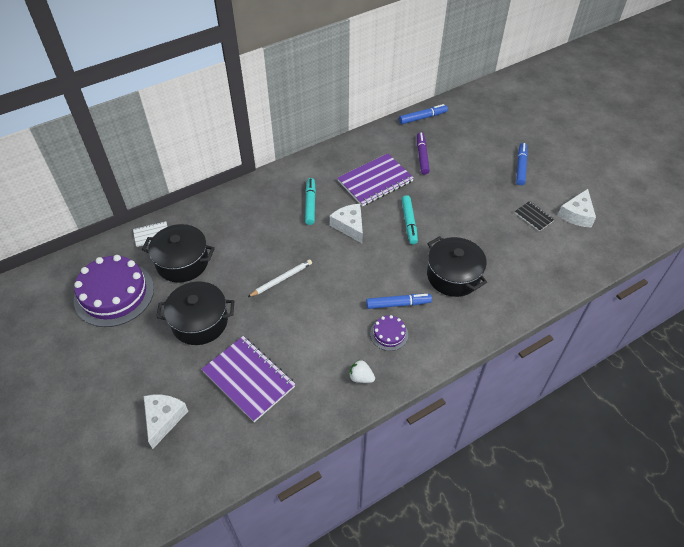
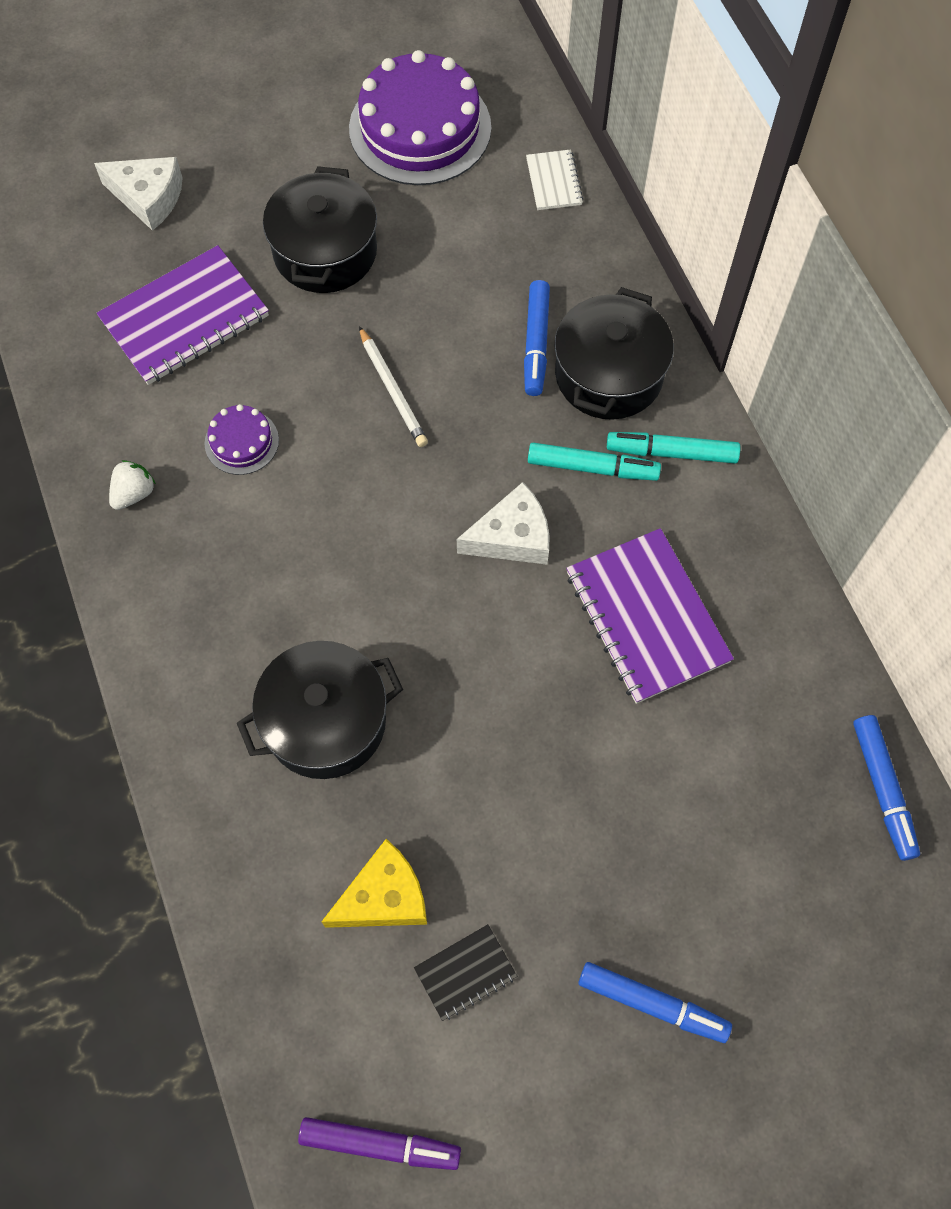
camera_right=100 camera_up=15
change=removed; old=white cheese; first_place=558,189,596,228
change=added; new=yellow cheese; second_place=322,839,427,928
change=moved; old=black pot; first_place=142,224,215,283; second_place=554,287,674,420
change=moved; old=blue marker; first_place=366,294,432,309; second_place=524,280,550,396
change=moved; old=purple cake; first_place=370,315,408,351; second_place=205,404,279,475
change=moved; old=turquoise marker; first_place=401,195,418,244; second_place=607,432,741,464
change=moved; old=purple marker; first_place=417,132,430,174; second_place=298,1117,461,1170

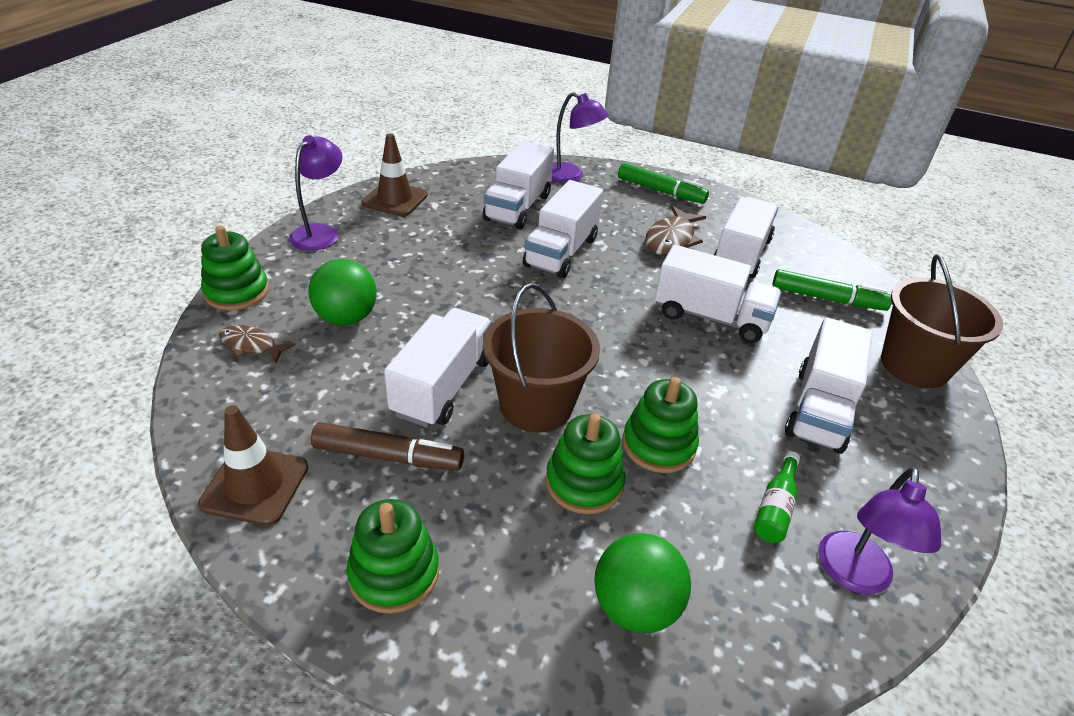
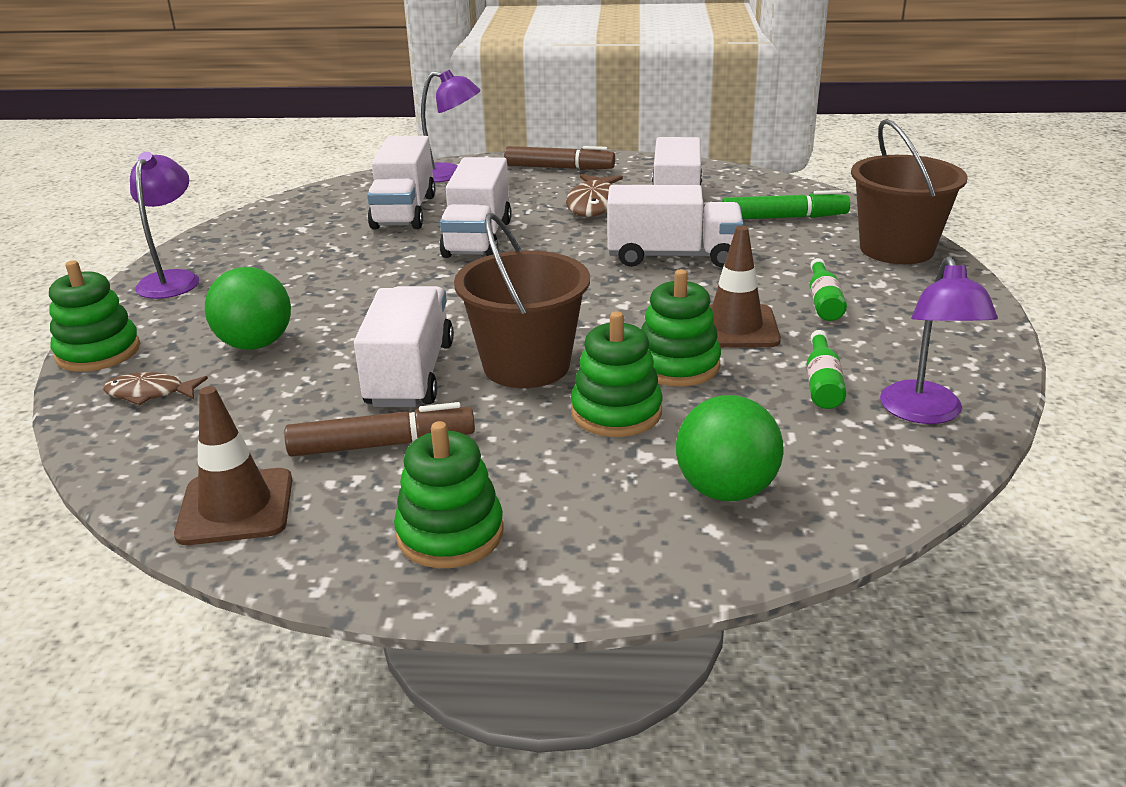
camera_right=-15 camera_up=-10
change=moved; old=brown traffic cone; first_place=361,133,428,217; second_place=709,226,781,348
change=replaced; old=white truck; new=green bottle; first_place=785,317,873,454; second_place=810,258,847,321
change=recoloured; old=green marker; new=brown marker; first_place=618,163,709,204; second_place=504,146,615,170

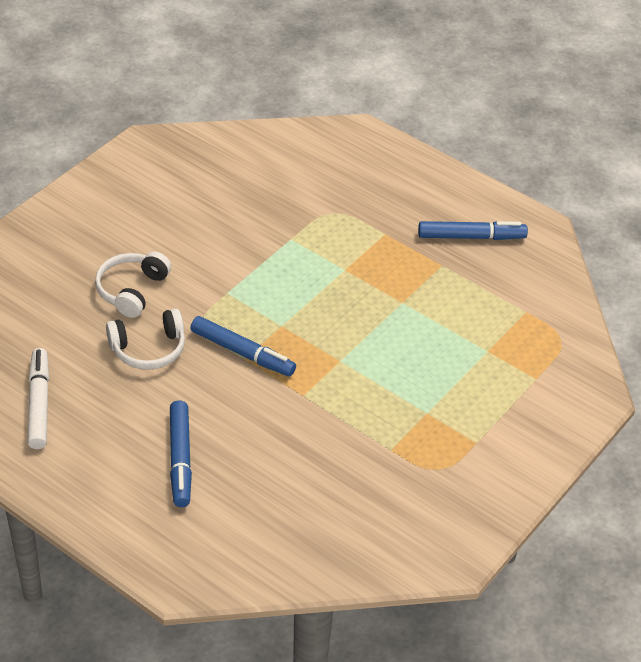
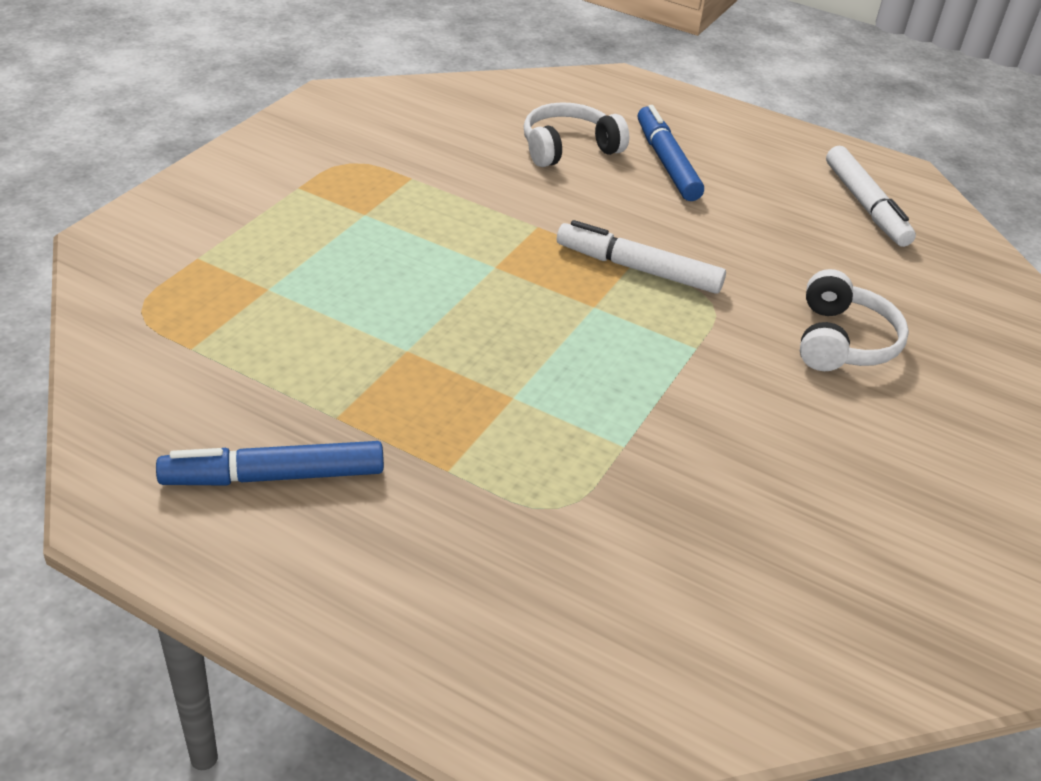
camera_right=170 camera_up=-5
change=moved; old=white headphones; first_place=106,308,185,370; second_place=524,102,629,167
change=recoloured; old=blue marker; new=white marker; first_place=190,316,296,377; second_place=557,220,726,294

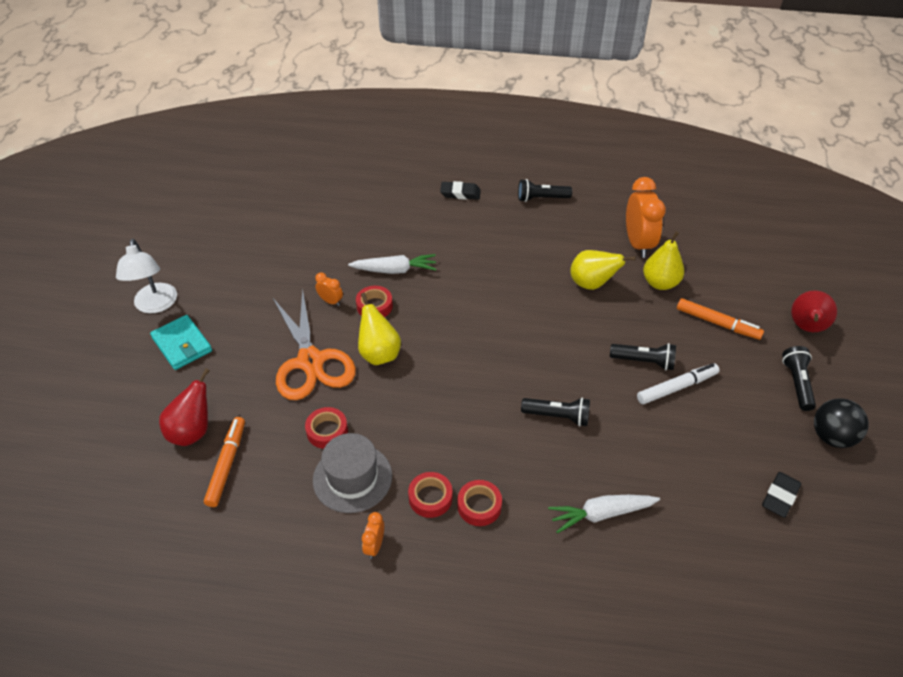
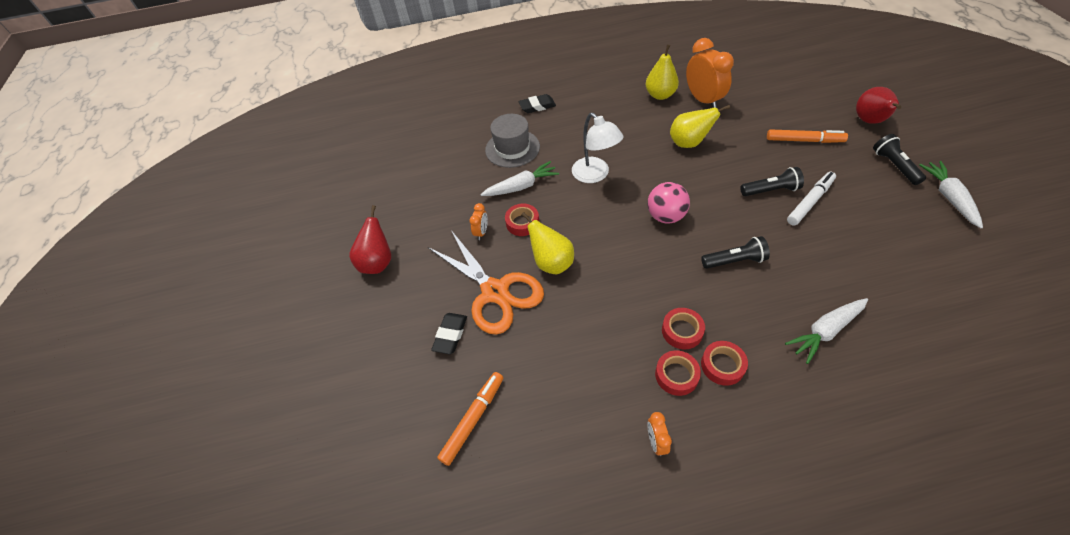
camera_right=-15 camera_up=5
change=removed; old=turquoise wallet; first_place=150,315,212,370
change=removed; old=black flashlight; first_place=518,179,572,202
change=added; new=pink ball; second_place=648,182,690,224
change=moved; old=white lamp; first_place=116,239,177,313; second_place=572,113,624,183
change=moved; old=red pear; first_place=159,368,210,446; second_place=349,205,391,274
change=moved; old=red tape; first_place=305,407,348,449; second_place=662,308,705,349
change=moved; old=grey hat; first_place=313,433,392,513; second_place=485,114,540,168
change=moved; old=yellow pear; first_place=643,231,684,290; second_place=646,44,679,100
change=moved; old=black eraser; first_place=762,472,801,518; second_place=431,313,467,354
change=replaced; old=black ball; new=white carrot; first_place=814,398,869,448; second_place=919,161,983,228
change=turned; old=orange marker; first_place=204,417,245,507; second_place=437,372,504,466; degrees=45
change=turned; old=orange clock; first_place=315,273,343,306; second_place=469,203,488,240; degrees=90

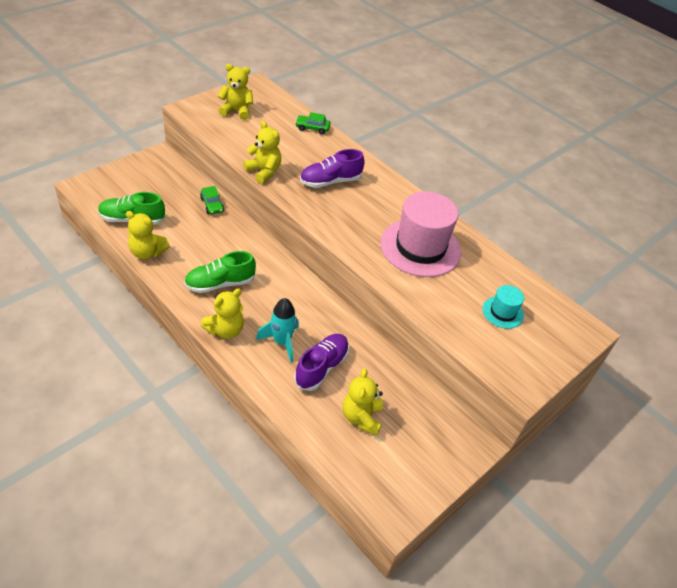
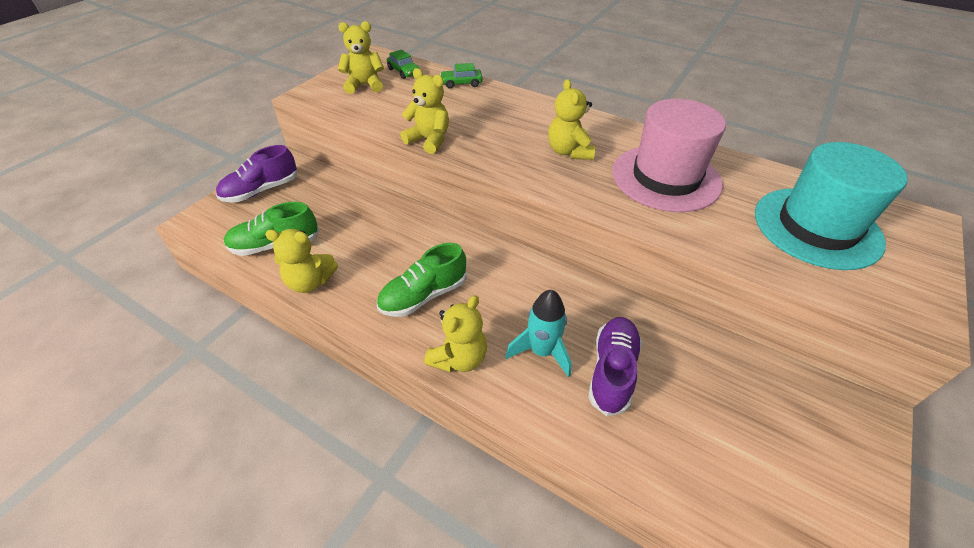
camera_right=-10 camera_up=0
change=moved; old=green car; first_place=200,186,224,214; second_place=387,49,420,79
change=moved; old=purple shoe; first_place=300,149,365,188; second_place=216,145,297,202
change=moved; old=yellow teddy bear; first_place=343,368,383,436; second_place=548,79,595,160
change=resized; old=turquoise hat; first_place=482,285,524,329; second_place=755,142,908,270; factor=2.1

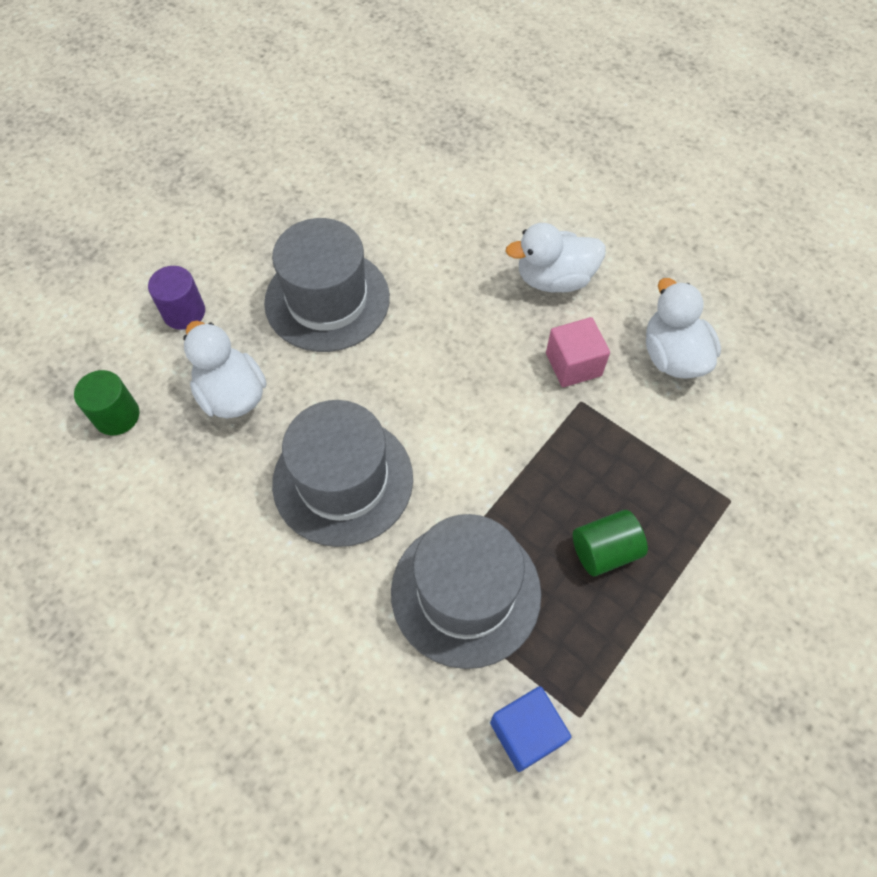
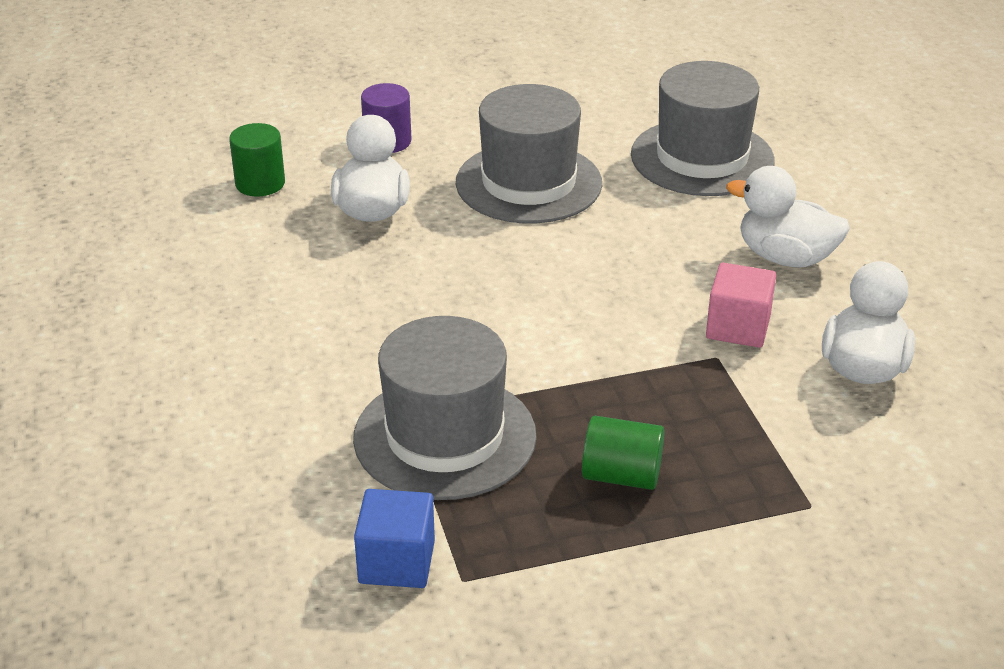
camera_right=35 camera_up=-25
change=moved; old=grey hat; first_place=272,400,413,547; second_place=631,61,775,196

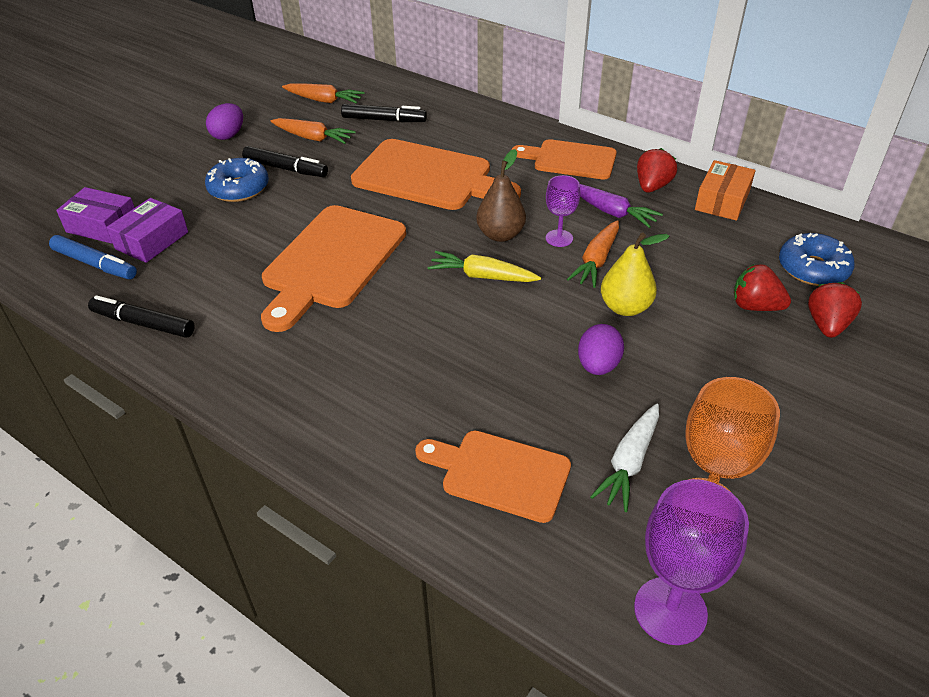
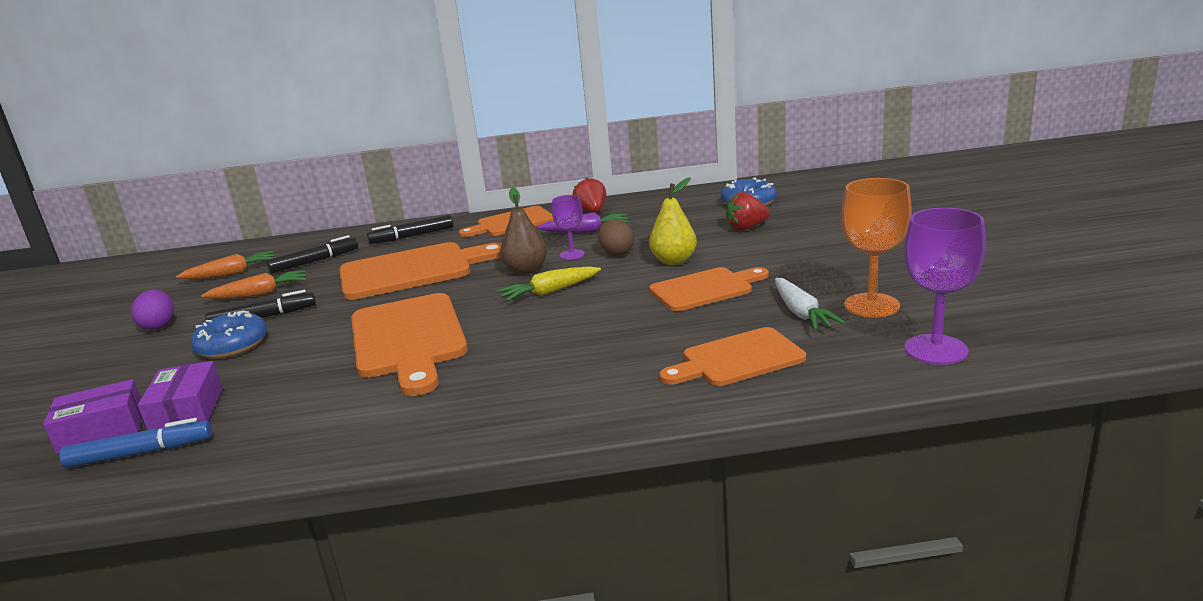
camera_right=-40 camera_up=-20
change=removed; old=orange box; first_place=695,160,755,221
change=removed; old=red strawberry; first_place=808,282,862,338
change=moved; old=black marker; first_place=88,295,195,338; second_place=367,215,453,244
change=replaced; old=orange carrot; new=brown egg; first_place=567,220,619,288; second_place=598,219,634,256
change=replaced; old=purple egg; new=orange cutting board; first_place=578,324,624,375; second_place=649,267,769,311

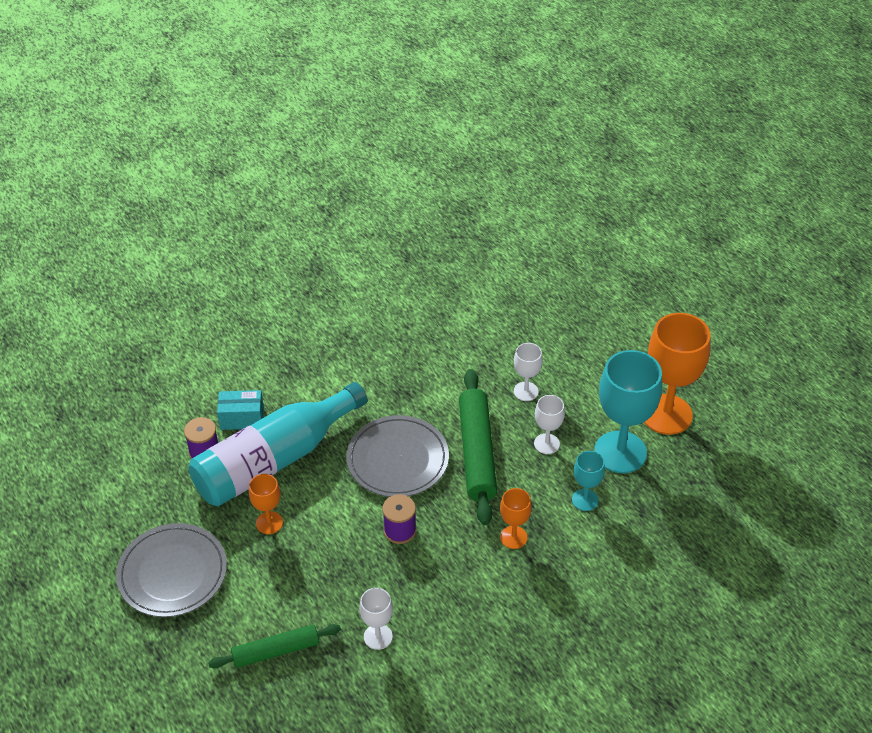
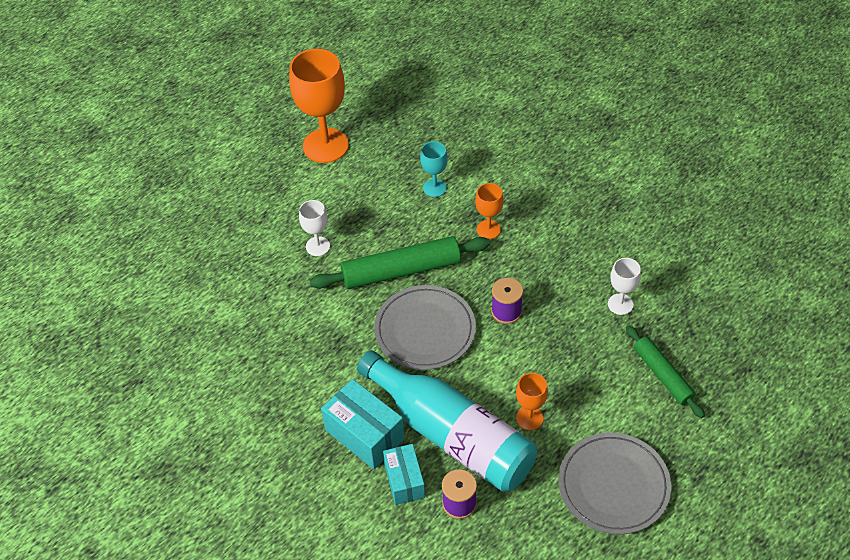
camera_right=-100 camera_up=5
change=removed; old=white goblet; first_place=534,395,565,454
change=removed; old=turquoise goblet; first_place=594,350,662,473
change=added; new=turquoise box; second_place=321,379,405,469

